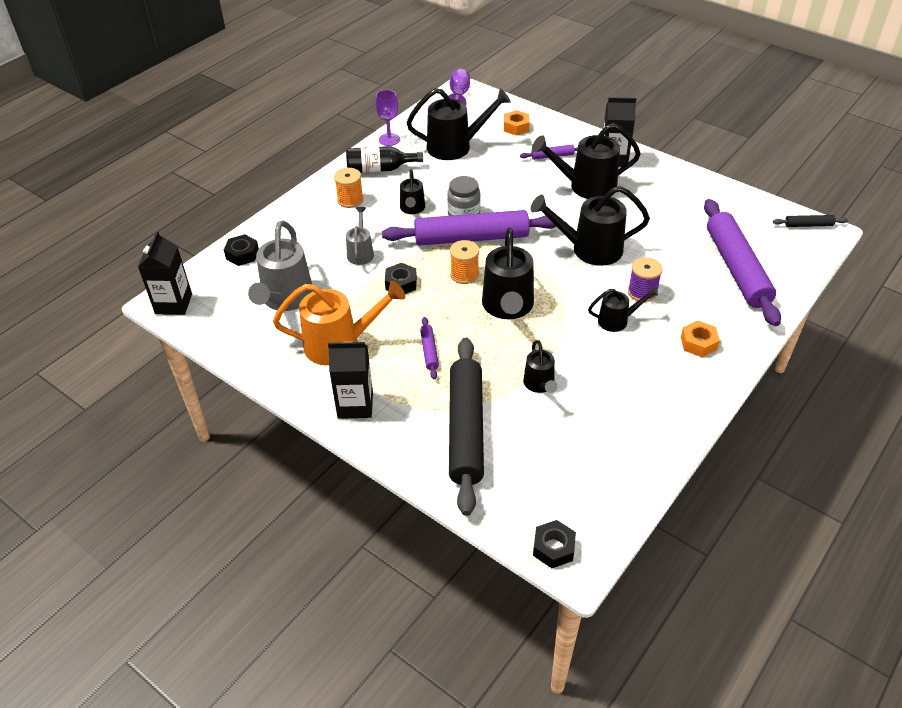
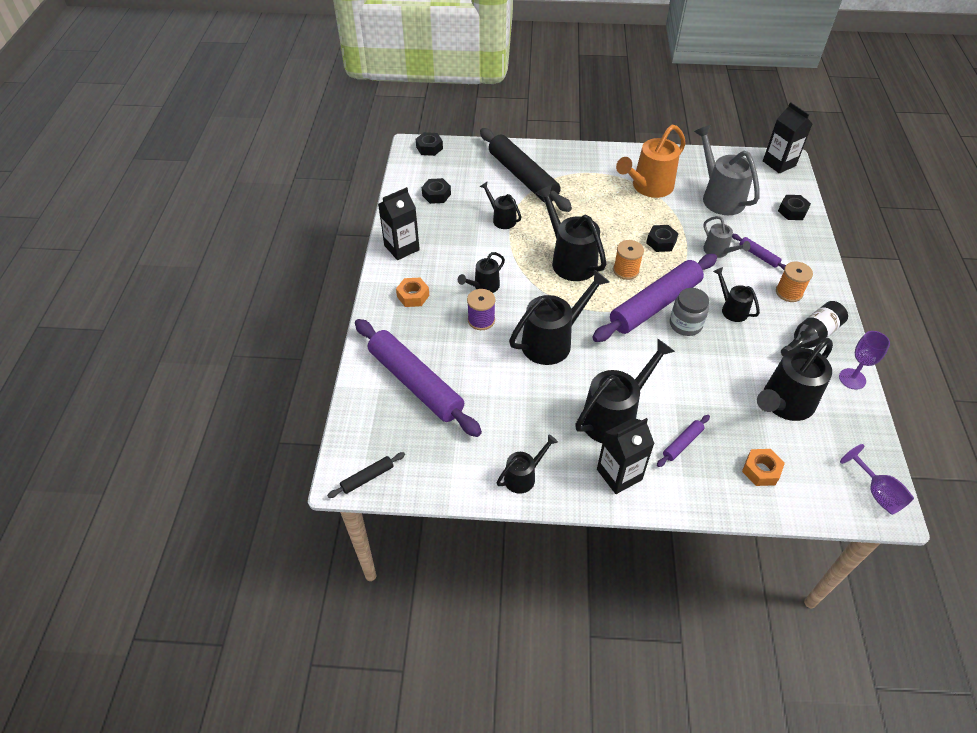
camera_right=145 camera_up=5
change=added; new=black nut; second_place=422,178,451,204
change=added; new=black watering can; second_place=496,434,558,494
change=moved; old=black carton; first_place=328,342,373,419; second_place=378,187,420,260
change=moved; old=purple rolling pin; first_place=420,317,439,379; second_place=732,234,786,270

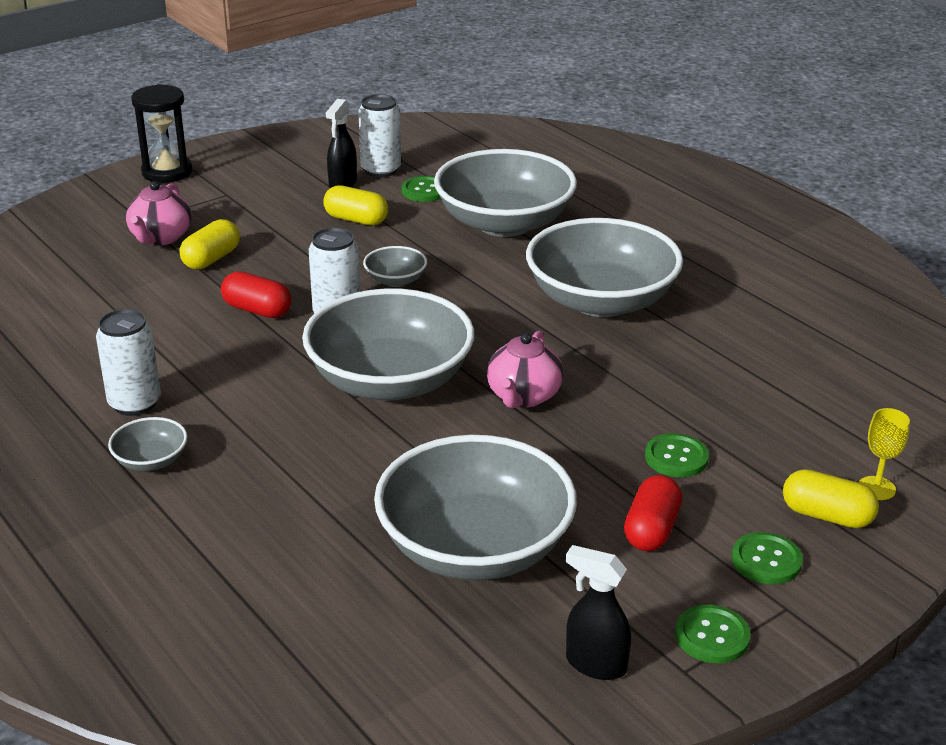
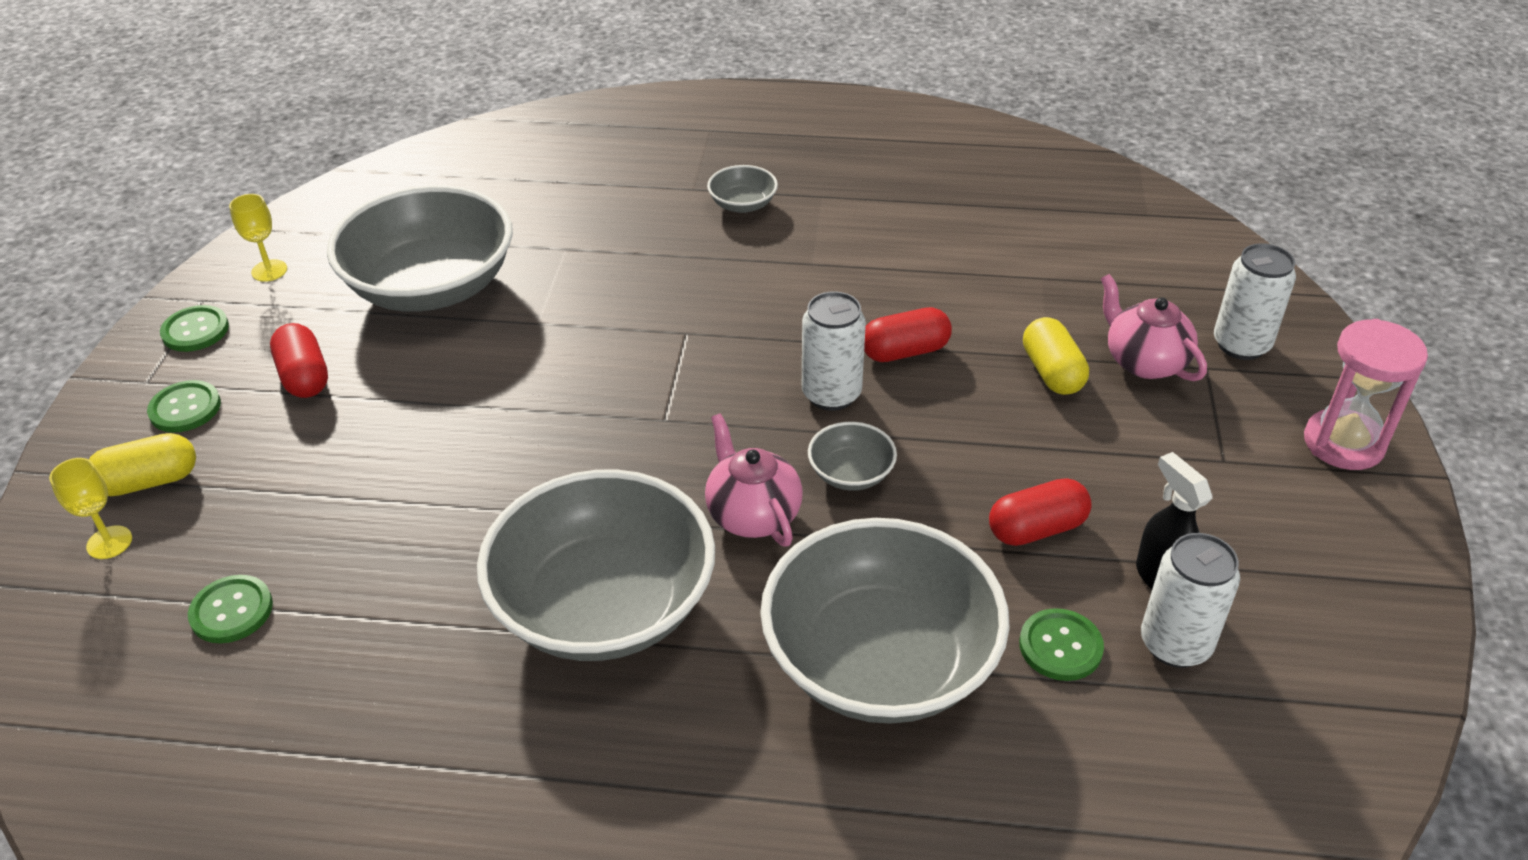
camera_right=135 camera_up=10
change=removed; old=grey bowl; first_place=302,288,474,401
change=moved; old=white can; first_place=96,309,161,416; second_place=1214,243,1296,360
change=moved; old=pink teapot; first_place=487,331,564,408; second_place=705,413,803,546
change=moved; old=green button; first_place=645,433,709,477; second_place=188,575,273,643
change=replaced; old=black spray bottle; new=yellow goblet; first_place=566,545,631,680; second_place=229,194,287,282
change=recoloured; old=black hourglass; new=pink hourglass; first_place=131,84,192,183; second_place=1304,319,1428,470
change=recoloured; old=yellow capsule; new=red capsule; first_place=323,185,388,225; second_place=989,478,1092,546

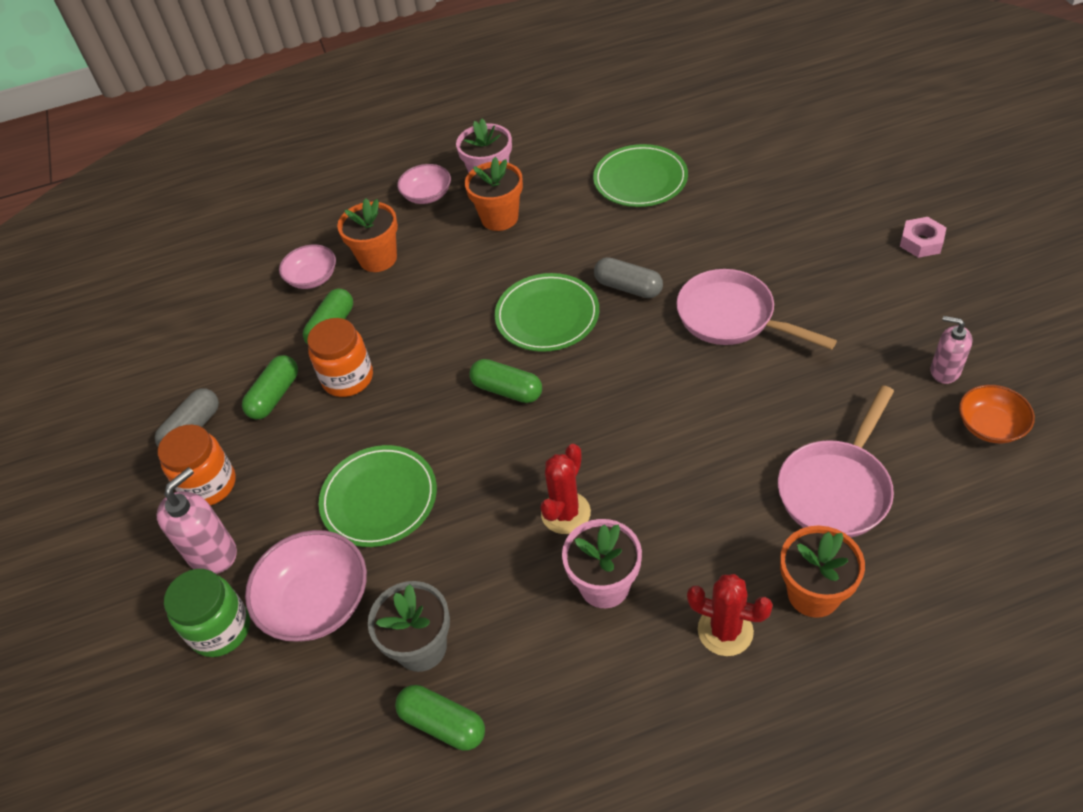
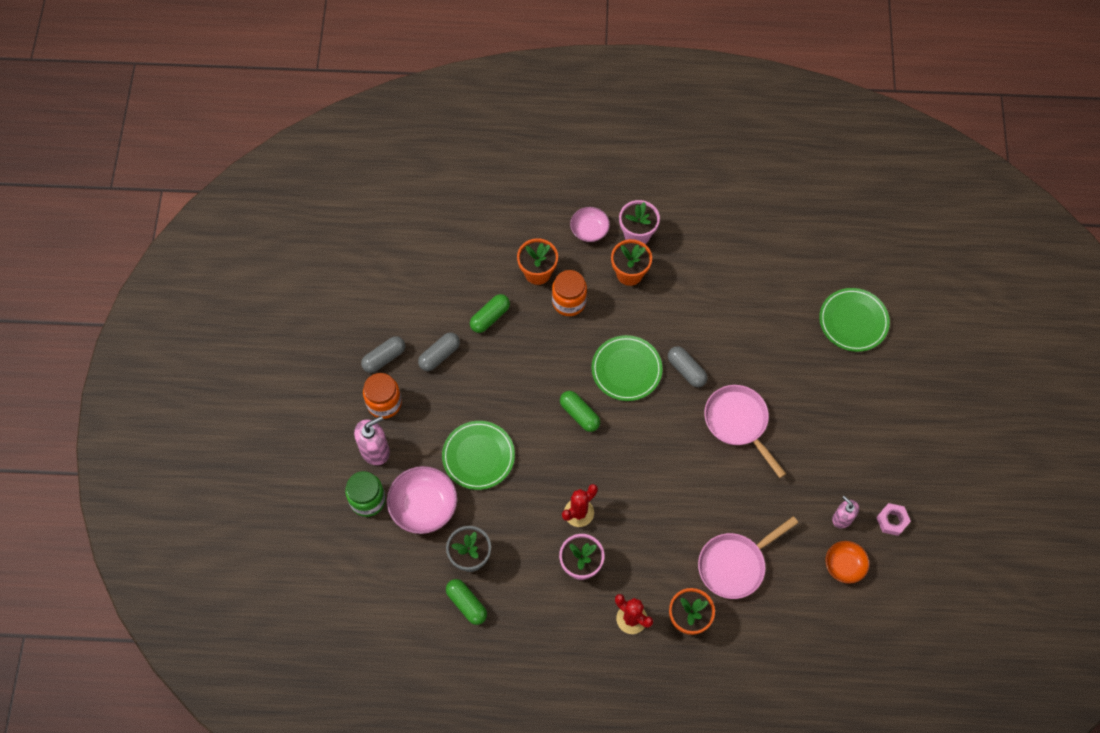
camera_right=15 camera_up=15
change=removed; old=pink bowl; first_place=279,245,336,289
change=moved; old=orange jar; first_place=307,318,373,397; second_place=552,270,587,316
change=moved; old=green plate; first_place=593,144,688,207; second_place=819,288,890,352
change=moved; old=pink nut; first_place=900,217,947,258; second_place=876,503,911,536
change=recoloured; old=green capsule; new=grey capsule; first_place=242,355,298,420; second_place=418,333,460,371

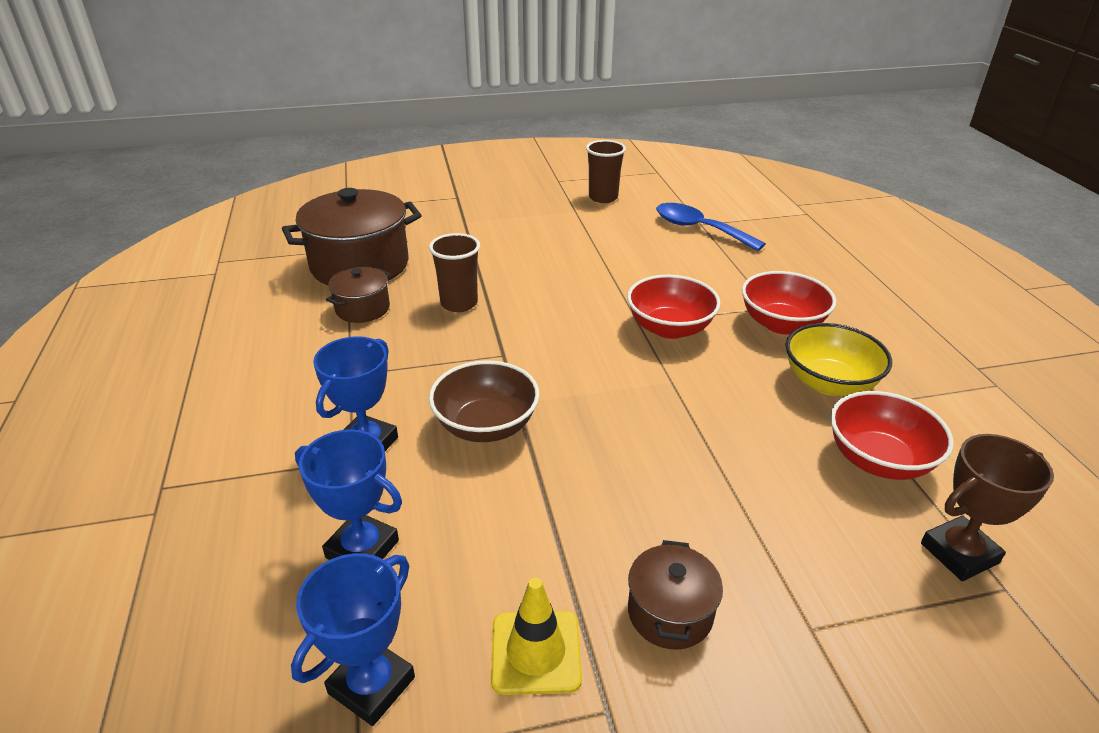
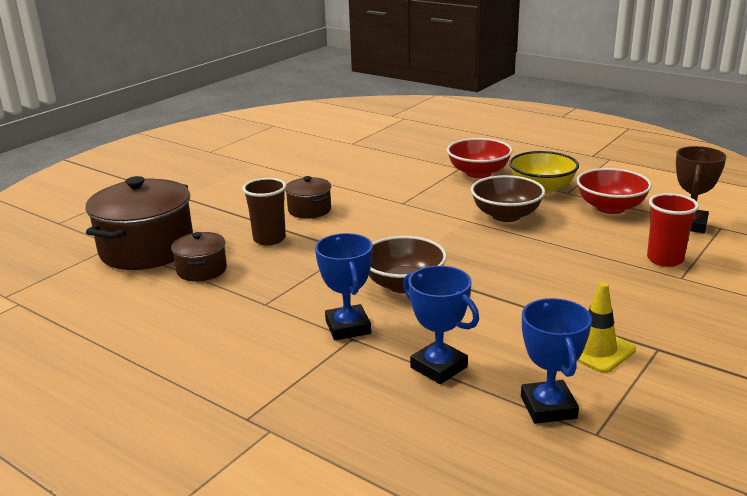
camera_right=-40 camera_up=-10
change=removed; old=brown cup; first_place=586,140,626,203
change=removed; old=red bowl; first_place=627,275,721,339
change=removed; old=blue spoon; first_place=656,203,766,251
change=added; new=brown bowl; second_place=471,175,545,222
change=added; new=red cup; second_place=647,193,699,267
change=moved; old=brown pot; first_place=628,540,723,650; second_place=285,176,331,219
change=turned; old=blue trophy; first_place=295,429,402,560; second_place=403,266,479,384; degrees=60

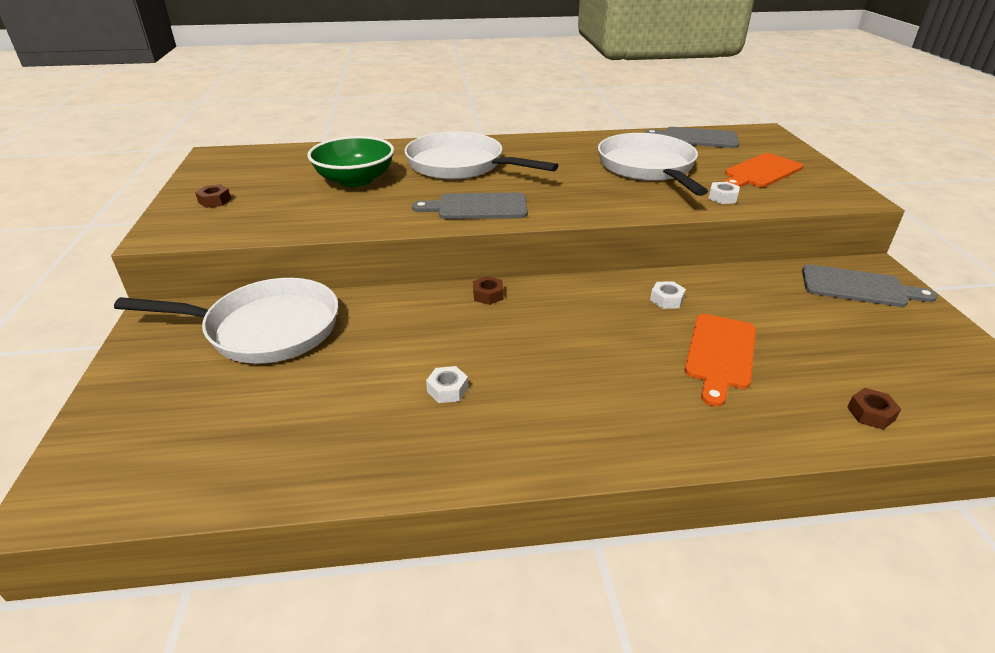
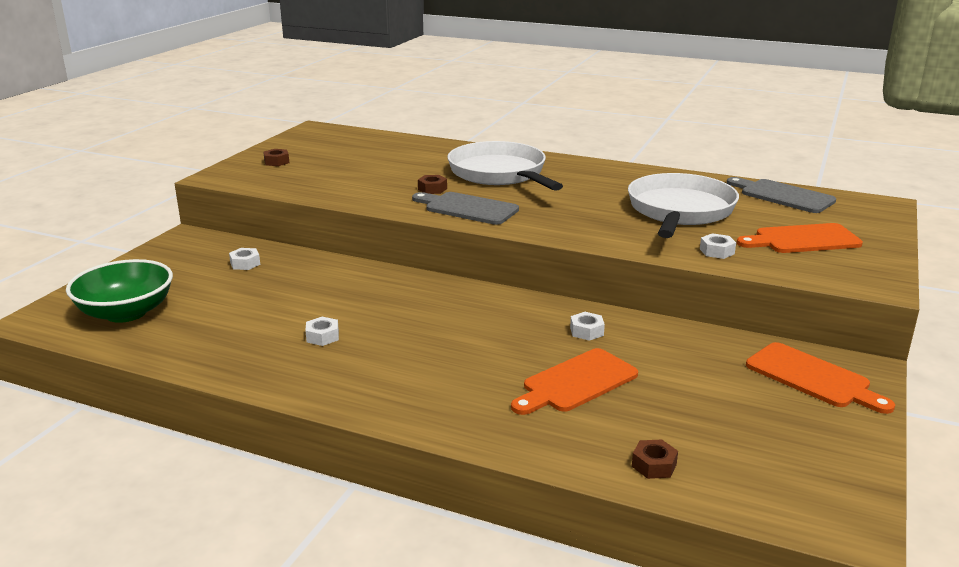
camera_right=30 camera_up=-10
change=moved; old=green bowl; first_place=308,136,394,187; second_place=66,259,173,323
change=moved; old=brown nut; first_place=473,276,504,305; second_place=418,175,447,194
change=replaced; old=white pan; new=white nut; first_place=114,278,338,364; second_place=229,248,260,270
change=recoloured; old=grey cutting board; new=orange cutting board; first_place=802,264,937,307; second_place=746,342,895,414

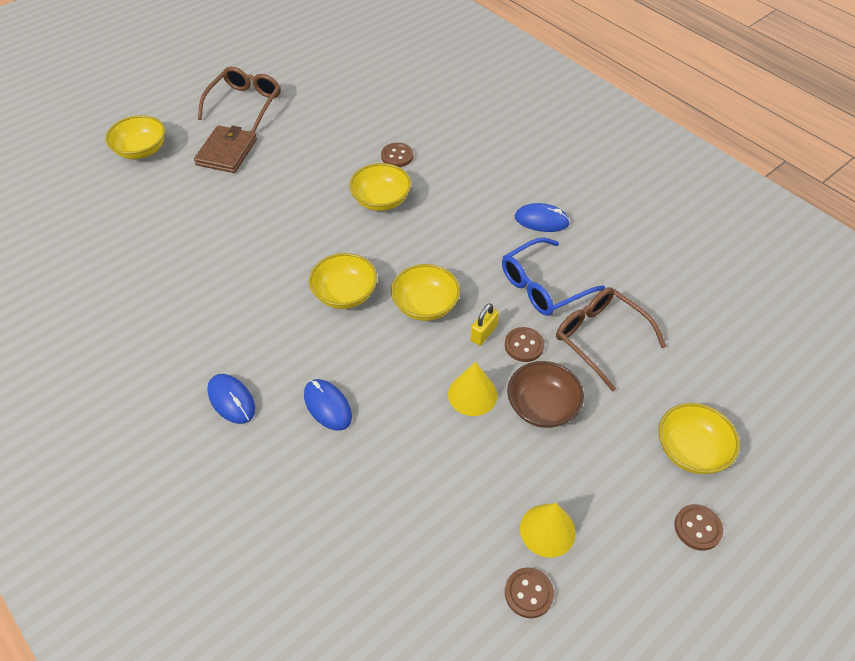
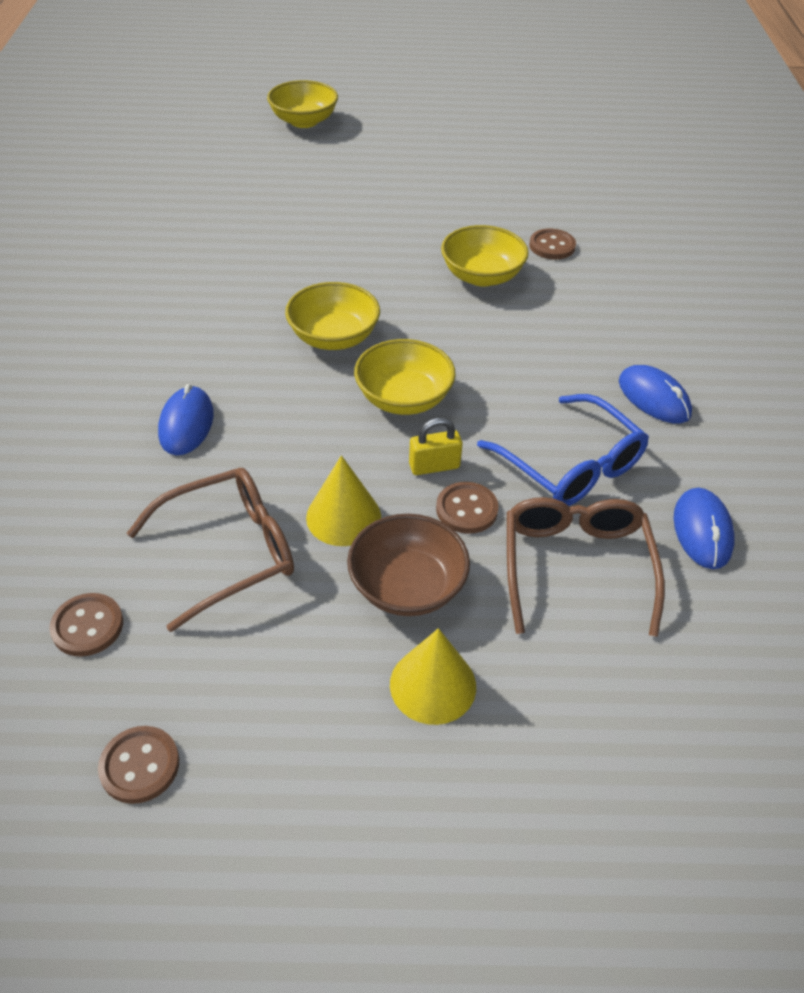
camera_right=40 camera_up=-5
change=removed; old=brown wallet; first_place=194,125,257,173
change=removed; old=yellow bowl; first_place=659,403,740,474
change=moved; old=brown glasses; first_place=198,67,281,133; second_place=127,468,294,632
change=moved; old=blue mouse; first_place=207,374,255,424; second_place=674,488,735,569
change=moved; old=yellow cone; first_place=520,503,576,558; second_place=390,628,476,725
change=moved; old=brown button; first_place=674,504,723,551; second_place=49,593,123,656
change=turned; old=blue glasses; first_place=502,237,605,316; second_place=477,394,649,506; degrees=-135

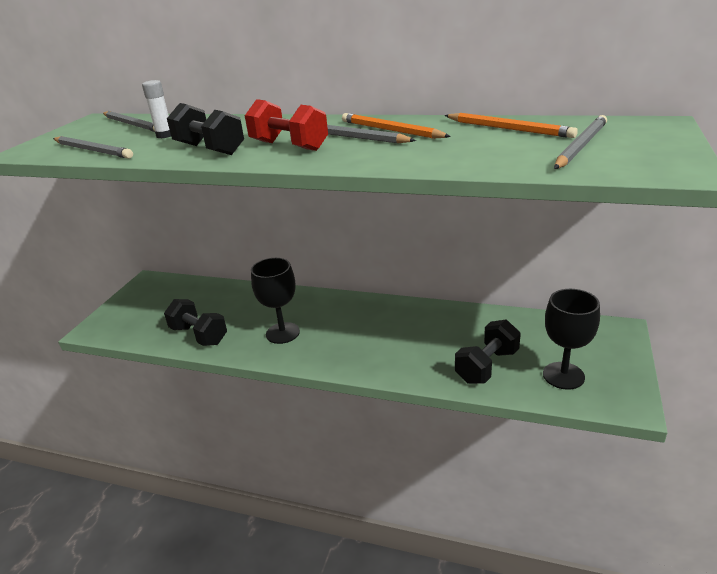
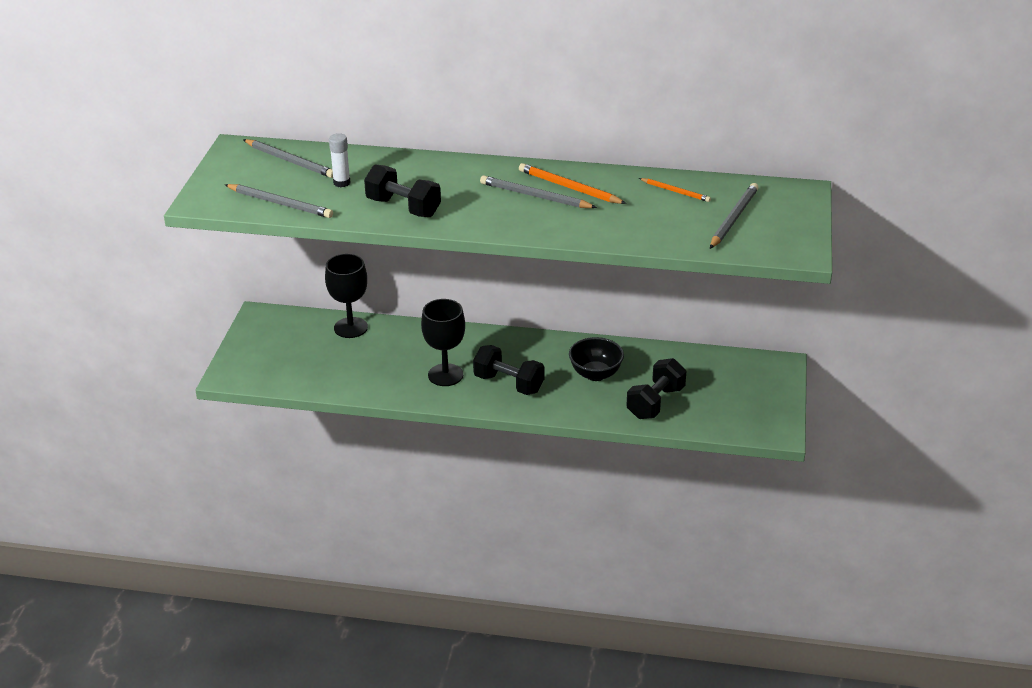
camera_right=-10 camera_up=5
change=removed; old=red dumbbell; first_place=245,99,328,151
change=added; new=black bowl; second_place=569,337,624,381
change=moved; old=black dumbbell; first_place=164,299,227,346; second_place=473,345,544,395
change=moved; old=black goblet; first_place=543,289,600,390; second_place=325,254,368,338
change=resized; old=orange pencil; first_place=445,113,578,138; second_place=639,178,711,202; factor=0.63

